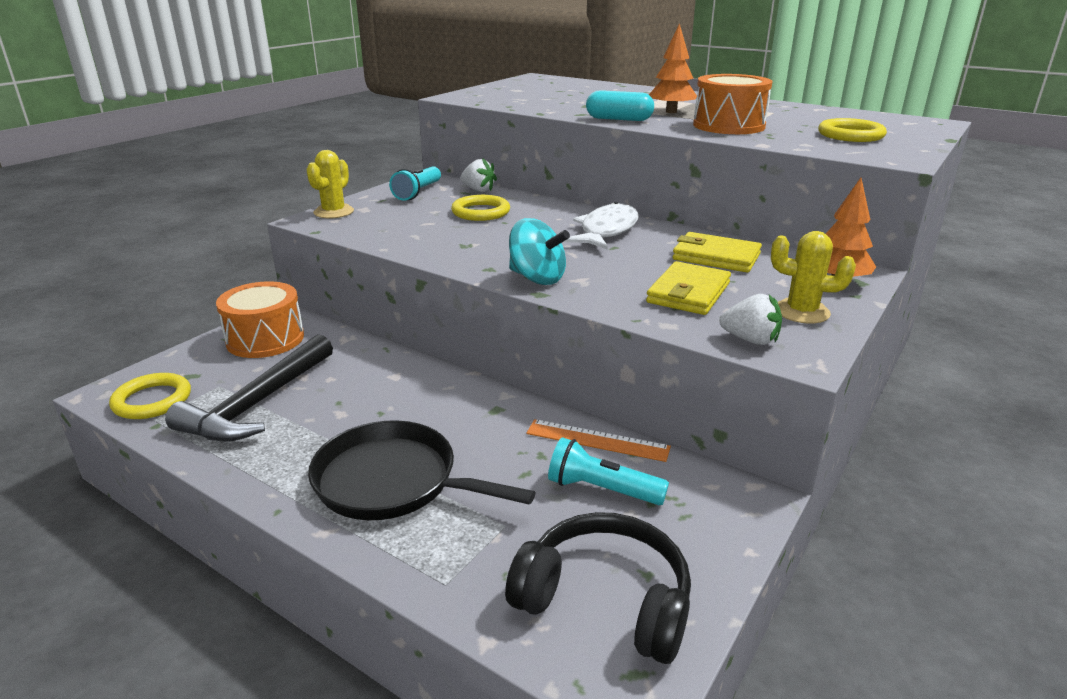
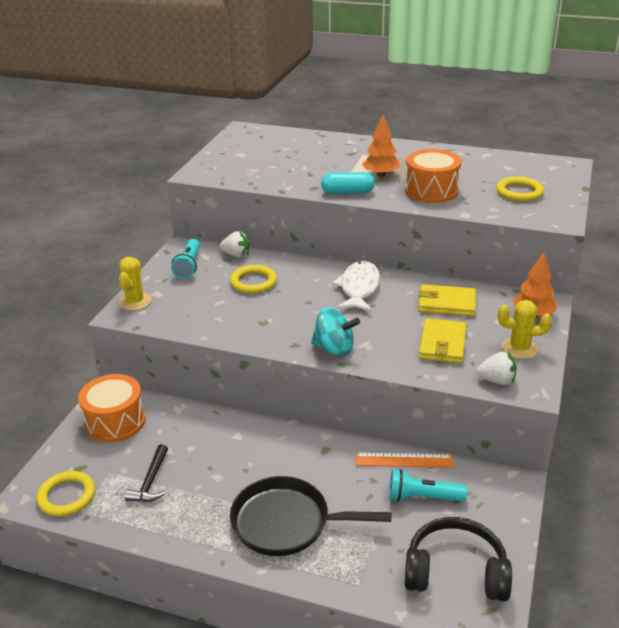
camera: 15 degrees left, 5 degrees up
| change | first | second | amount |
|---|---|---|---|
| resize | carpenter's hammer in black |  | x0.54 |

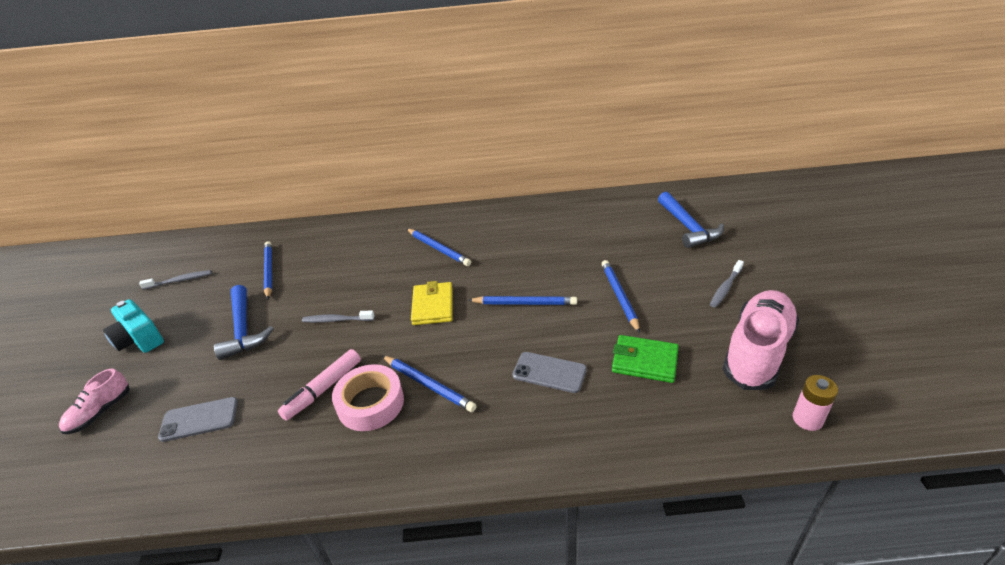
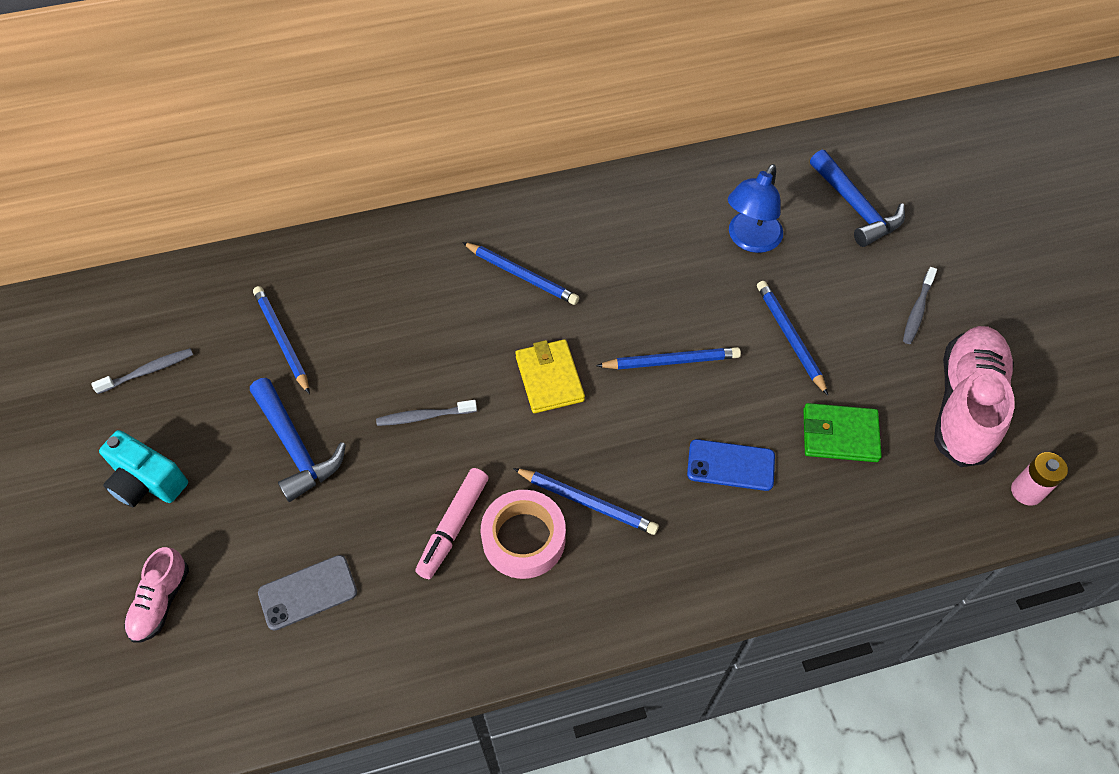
camera: 15 degrees left, 20 degrees up
| change | first | second | amount |
|---|---|---|---|
| recolor | mobile phone in ash-grey (2nd from left) | mobile phone in cobalt |  |
| insert |  | reading lamp in cobalt |  |

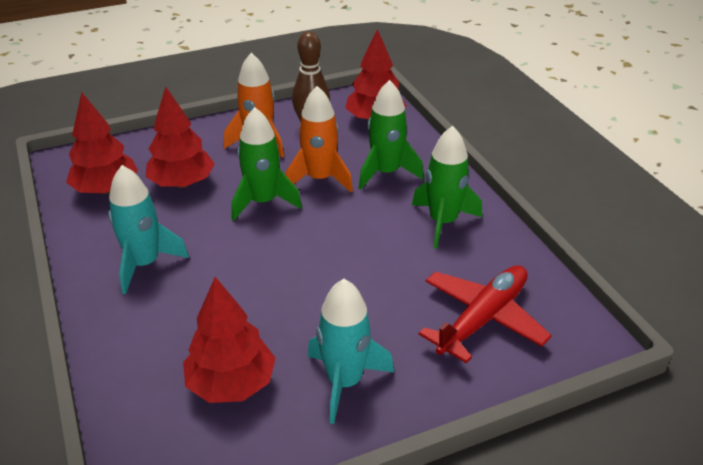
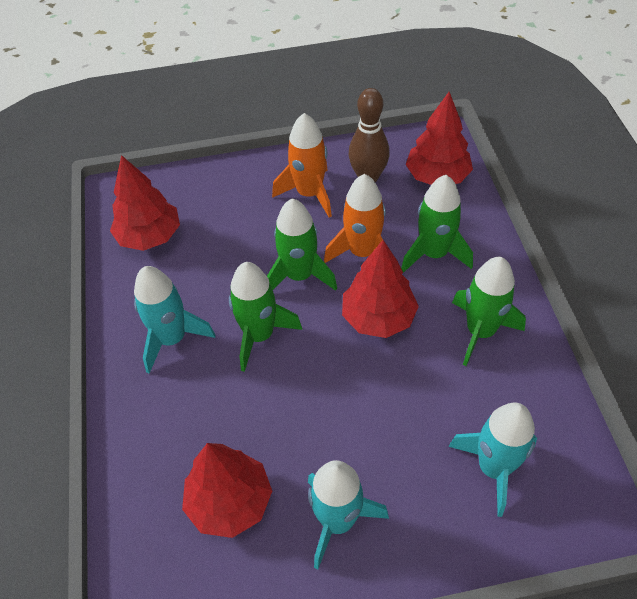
camera: 15 degrees right, 15 degrees up
| change | first | second | amount |
|---|---|---|---|
| move | toy tree in crimson (2nd from left in the first image) | toy tree in crimson (3rd from left) |  |
| replace | aeroplane in crimson | spaceship in aqua (3rd from left) |  |
| insert |  | spaceship in emerald (1st from left) |  |

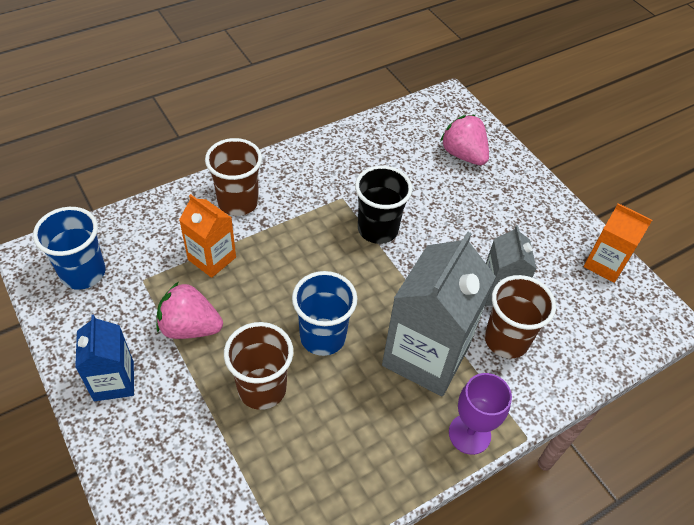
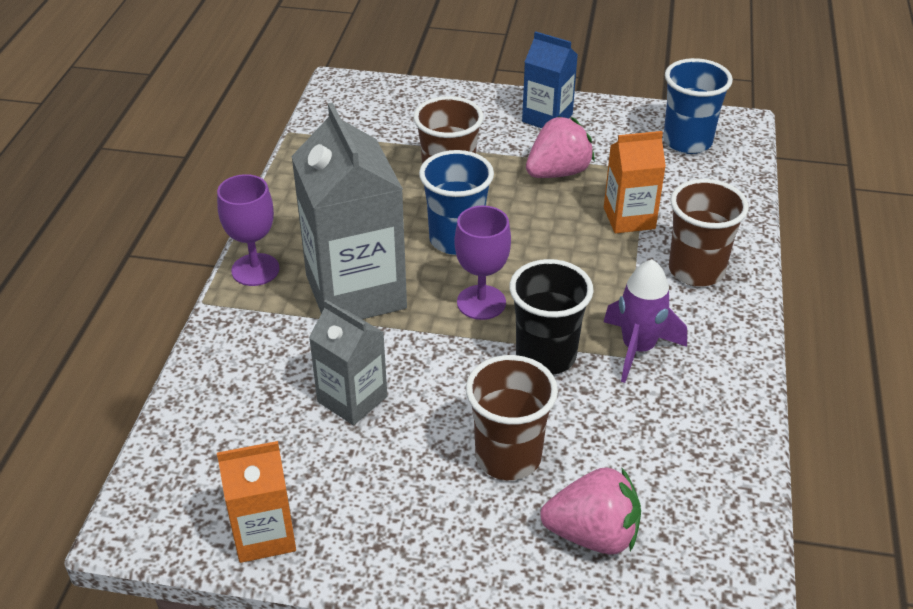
camera: 135 degrees right, 10 degrees down
| change | first | second | amount |
|---|---|---|---|
| move | beaker in dark brown (3rd from left in the first image) | beaker in dark brown (2nd from left) |  |
| insert |  | wine glass in violet (2nd from left) |  |
| insert |  | spaceship in violet |  |

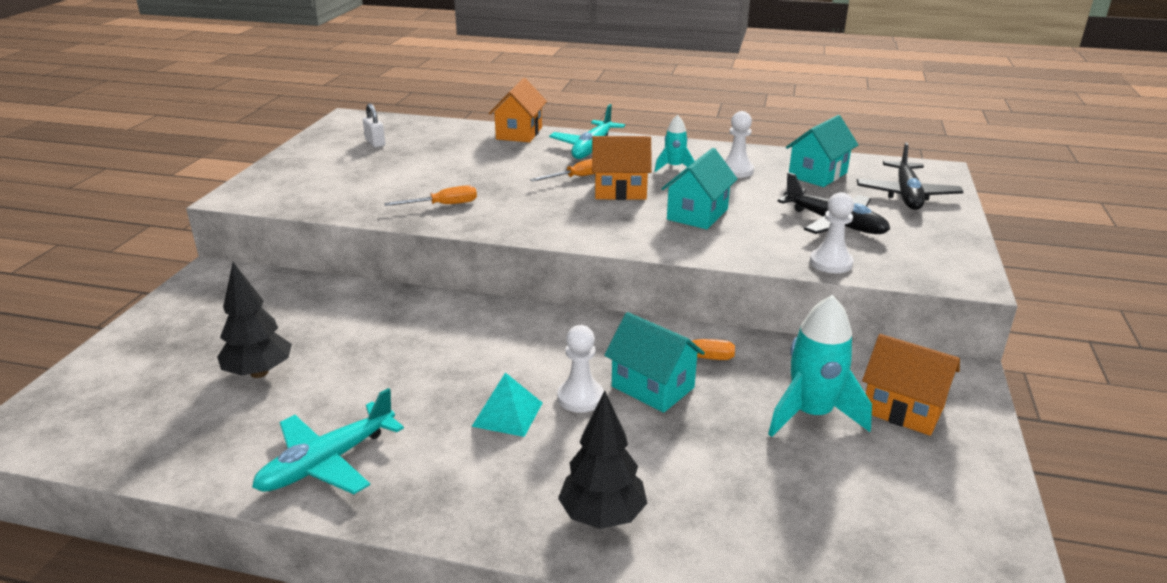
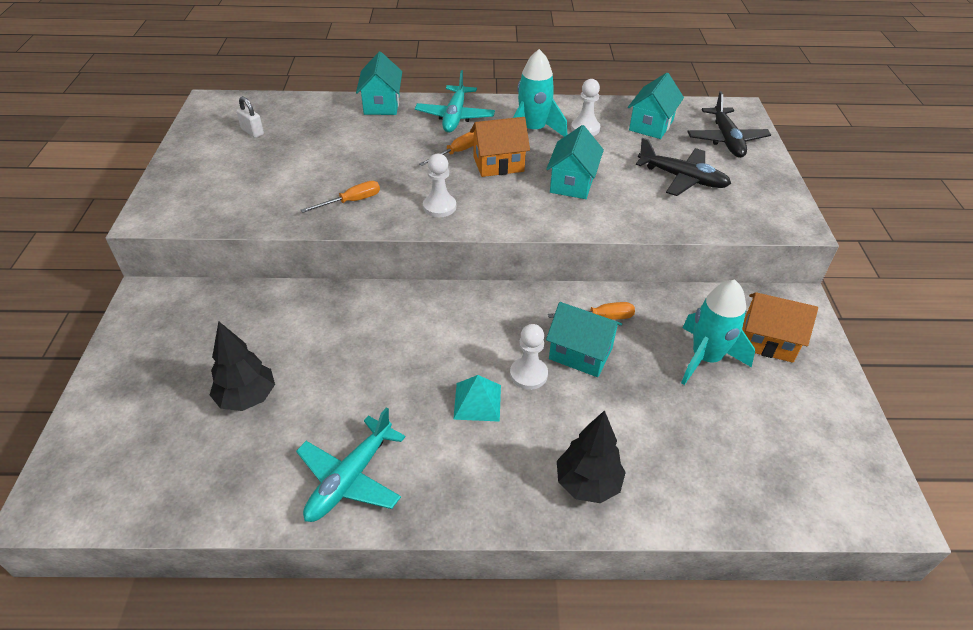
camera: 15 degrees left, 15 degrees up
| change | first | second | amount |
|---|---|---|---|
| recolor | cottage in bright orange (1st from left) | cottage in aqua (1st from left) |  |
| resize | spaceship in aqua (1st from left) |  | x1.79 |
| move | game pawn in pure white (3rd from left in the first image) | game pawn in pure white (1st from left) |  |

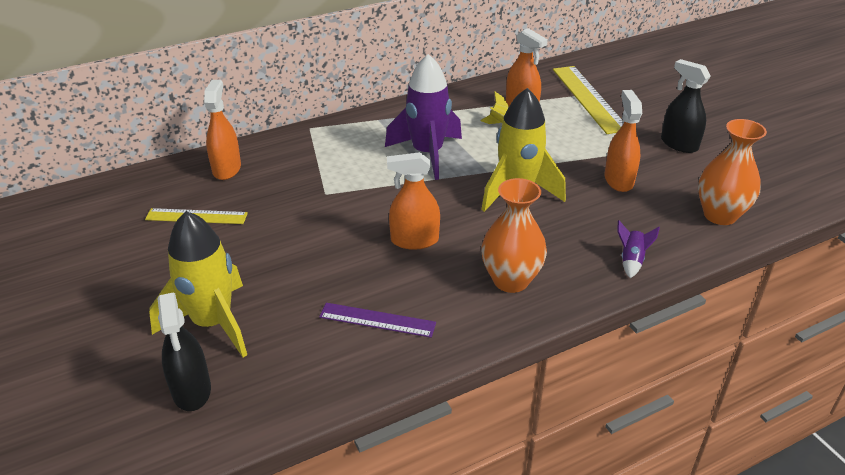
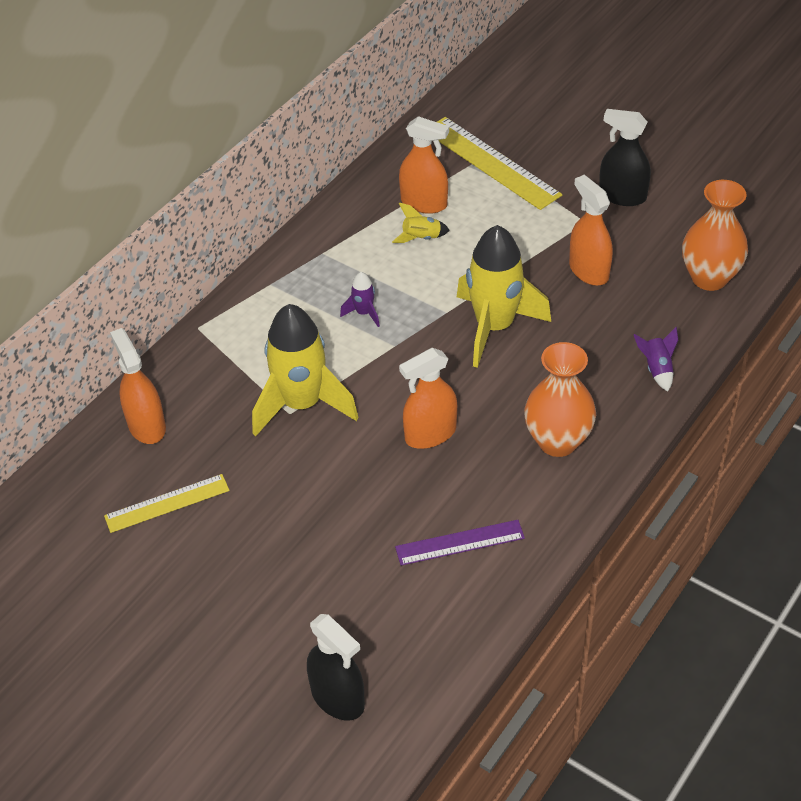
camera: 25 degrees left, 10 degrees up
| change | first | second | amount |
|---|---|---|---|
| resize | spaceship in violet (1st from left) |  | x0.43 |
| move | spaceship in yellow (1st from left) |  |  |

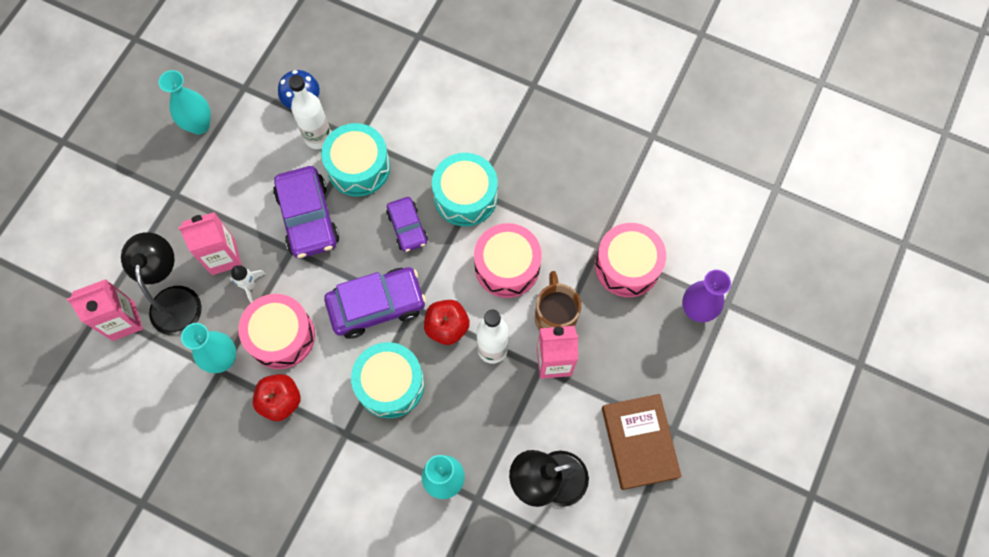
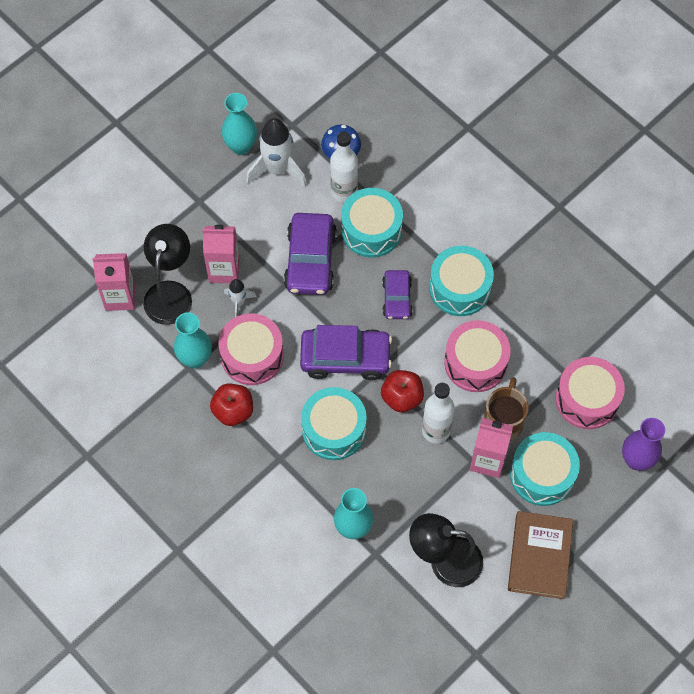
camera: 20 degrees right, 5 degrees down
| change | first | second | amount |
|---|---|---|---|
| insert |  | spaceship in pure white (2nd from left) |  |
| insert |  | toy drum in aqua (4th from left) |  |

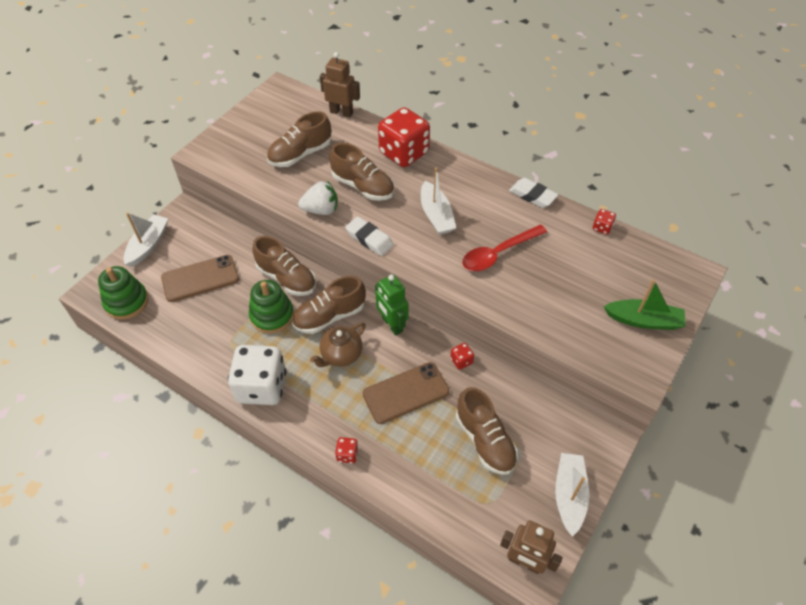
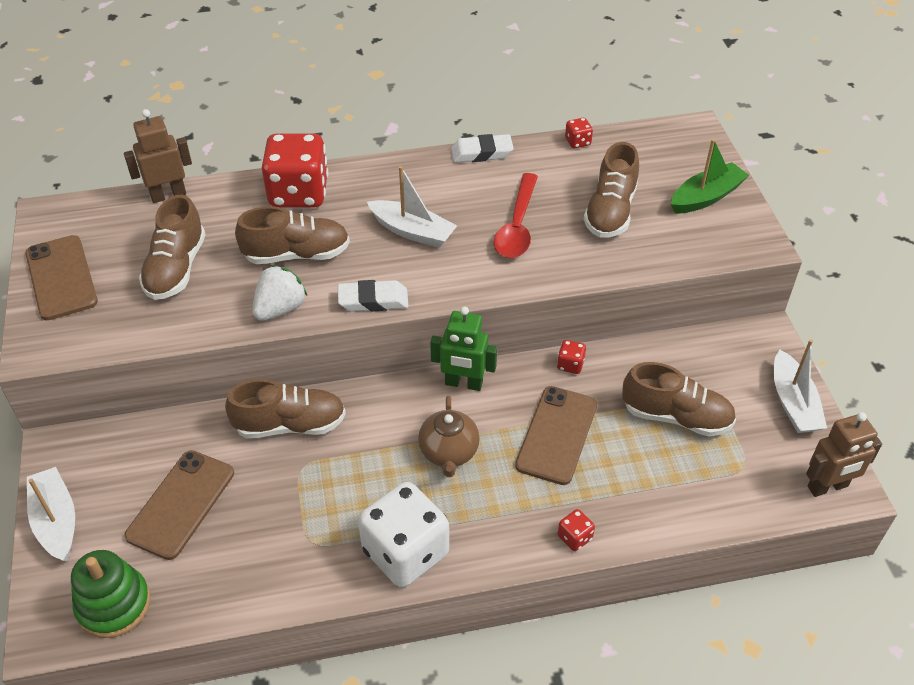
camera: 45 degrees left, 5 degrees down
| change | first | second | amount |
|---|---|---|---|
| move | sneaker in dark brown (3rd from left in the first image) | sneaker in dark brown (4th from left) |  |
| delete | stacking rings in emerald (2nd from left) |  |  |
| rotate | boat in pure white (3rd from left) |  | 150 degrees counterclockwise |
| insert |  | mobile phone in dark brown (1st from left) |  |

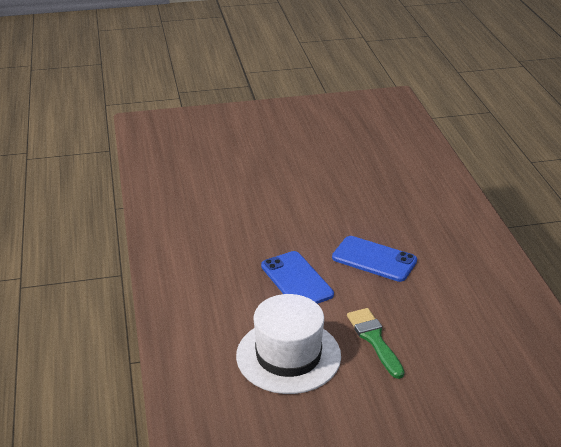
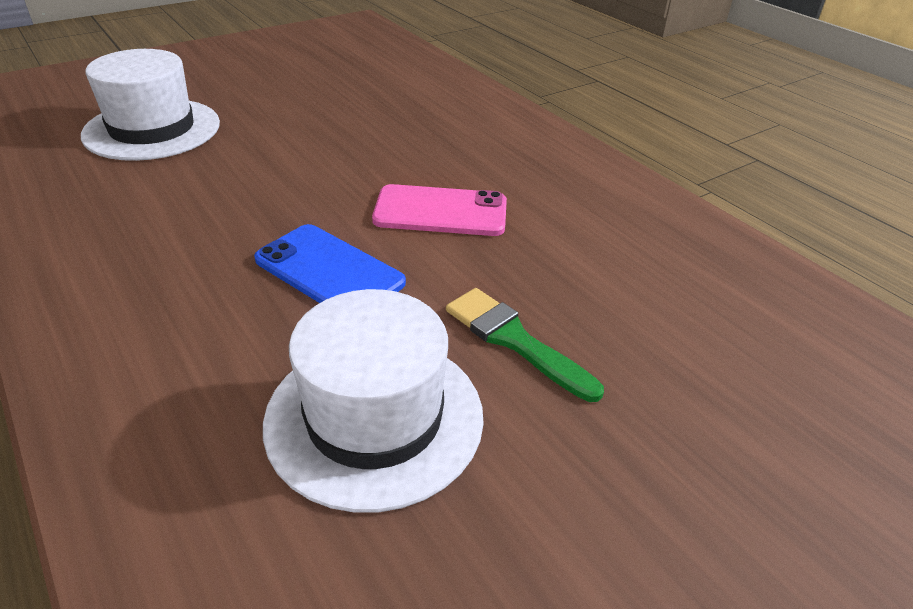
camera: 25 degrees left, 5 degrees up
| change | first | second | amount |
|---|---|---|---|
| recolor | mobile phone in cobalt (2nd from left) | mobile phone in rosy |  |
| insert |  | hat in pure white (1st from left) |  |

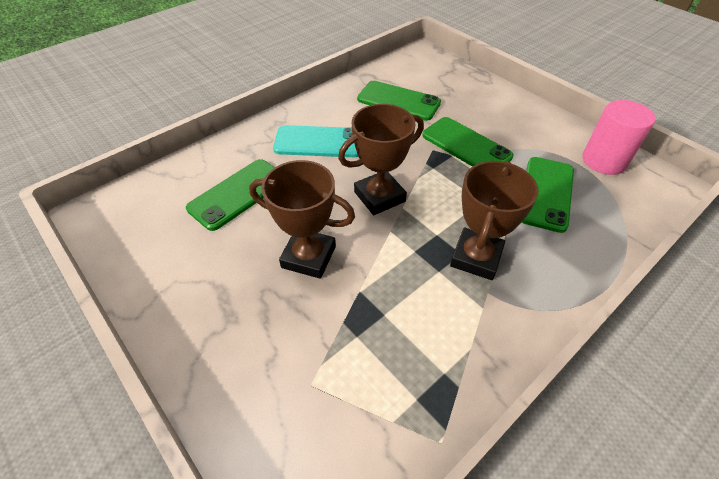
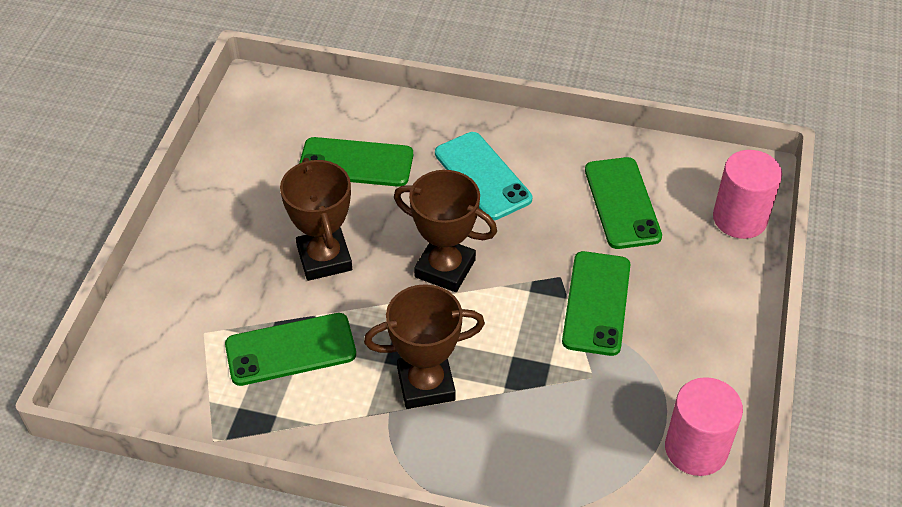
camera: 55 degrees right, 0 degrees up
| change | first | second | amount |
|---|---|---|---|
| move | mobile phone in emerald (4th from left in the first image) | mobile phone in emerald (1st from left) |  |
| insert |  | solid cylinder in rosy (2nd from left) |  |

